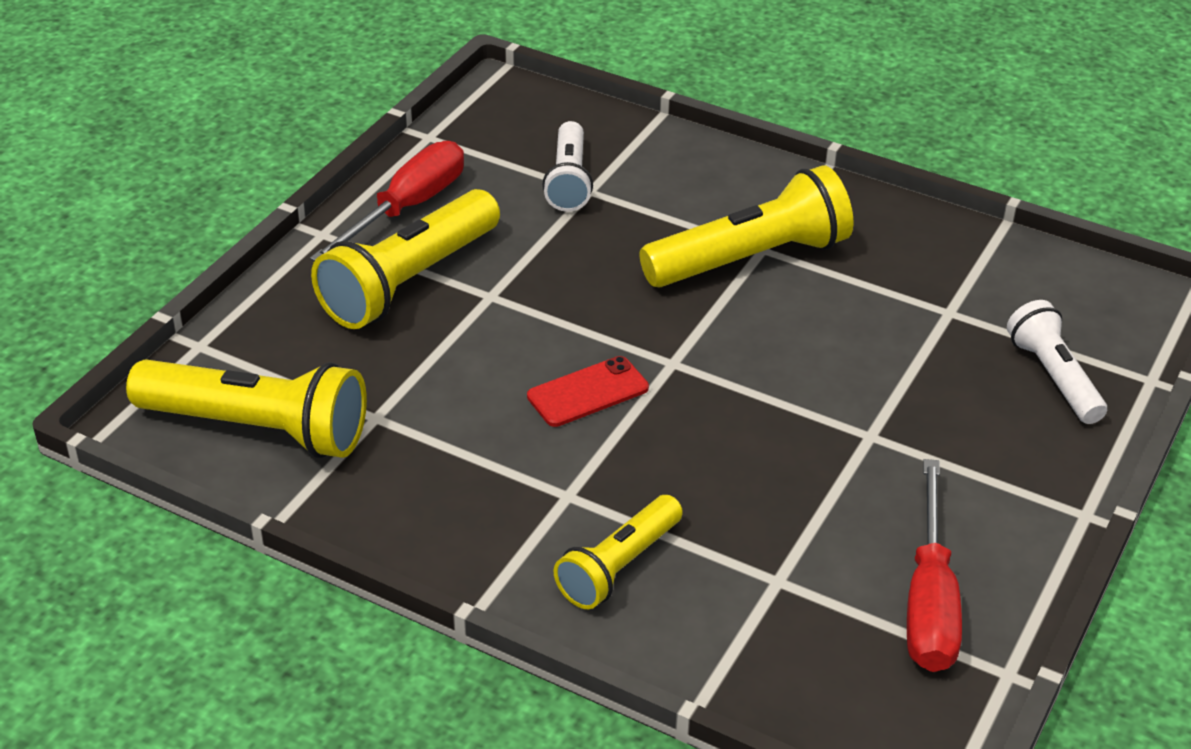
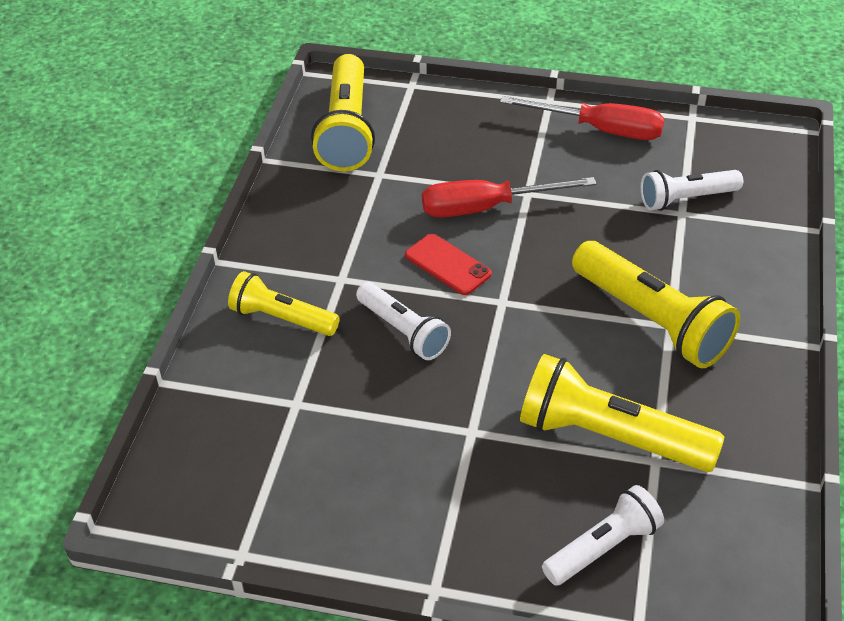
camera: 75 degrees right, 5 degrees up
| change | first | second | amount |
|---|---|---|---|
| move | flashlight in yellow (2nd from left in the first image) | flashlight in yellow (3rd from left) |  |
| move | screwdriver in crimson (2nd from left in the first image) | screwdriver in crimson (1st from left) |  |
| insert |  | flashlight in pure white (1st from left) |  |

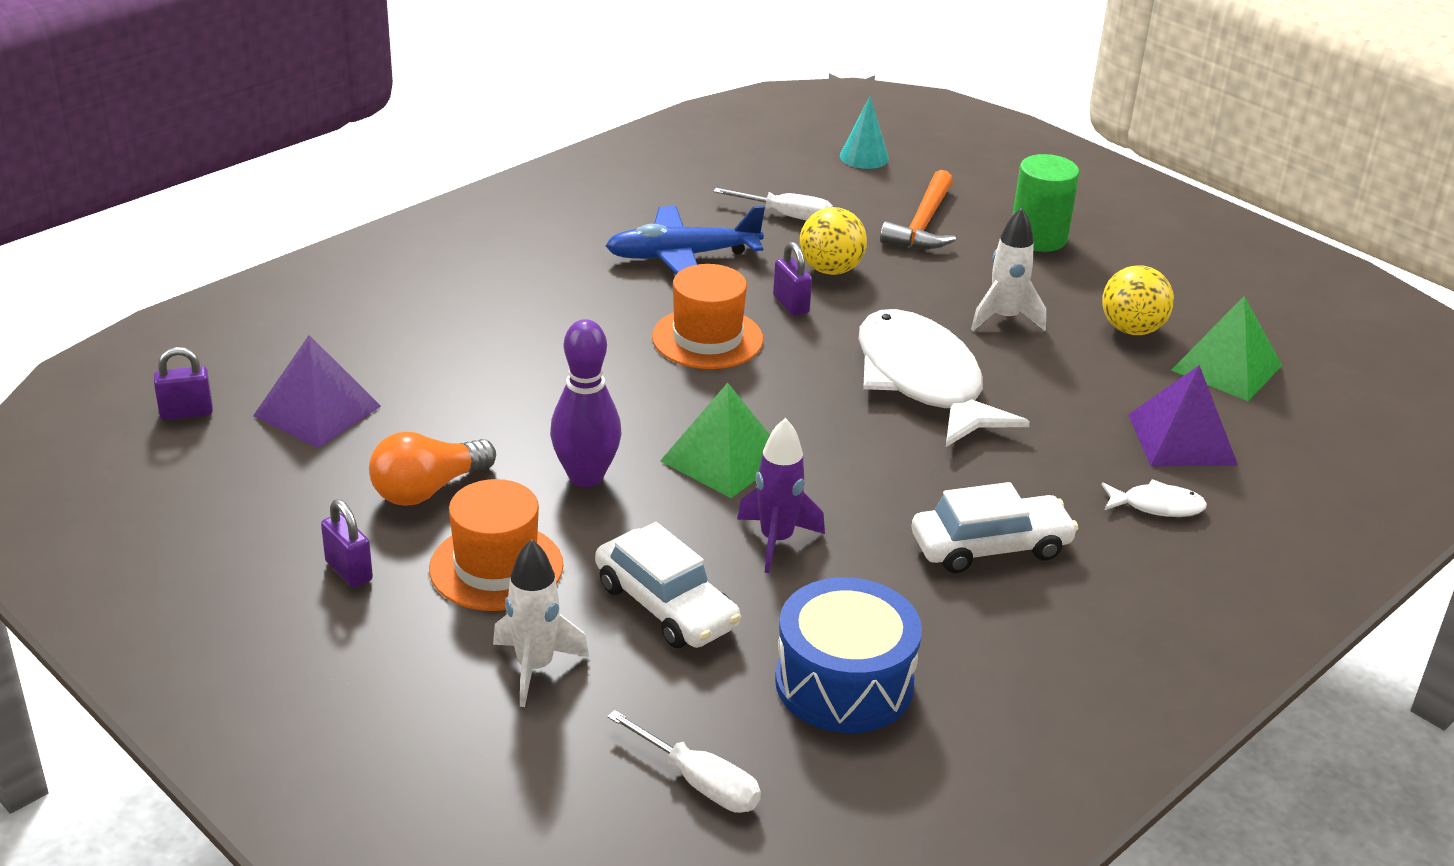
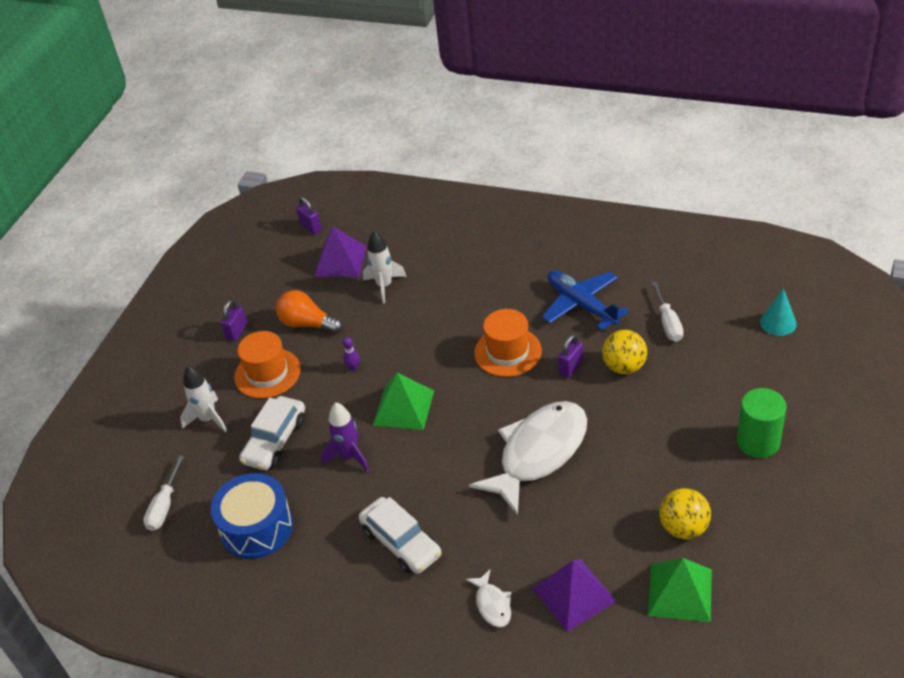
camera: 70 degrees right, 10 degrees up
| change | first | second | amount |
|---|---|---|---|
| delete | carpenter's hammer in bright orange |  |  |
| move | spaceship in pure white (2nd from left) |  |  |
| resize | tenpin in violet |  | x0.44 |

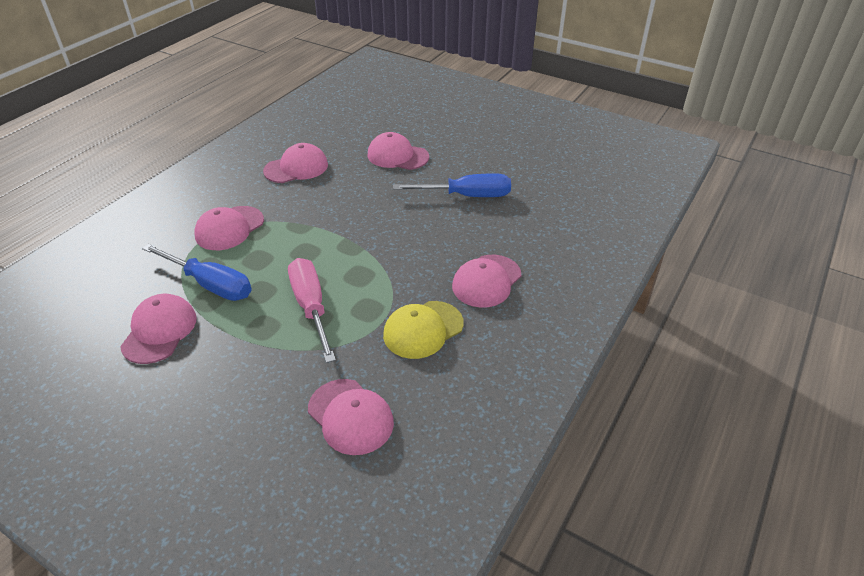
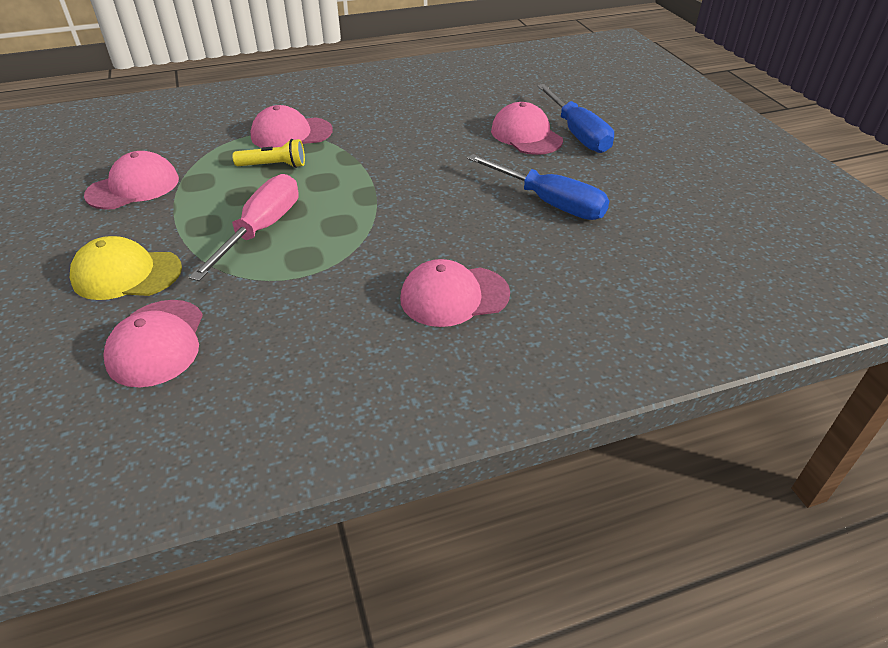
camera: 40 degrees right, 0 degrees up
| change | first | second | amount |
|---|---|---|---|
| delete | cap in rosy (3rd from left) |  |  |
| move | screwdriver in cobalt (1st from left in the first image) | screwdriver in cobalt (2nd from left) |  |
| move | cap in yellow |  |  |
| insert |  | flashlight in yellow |  |

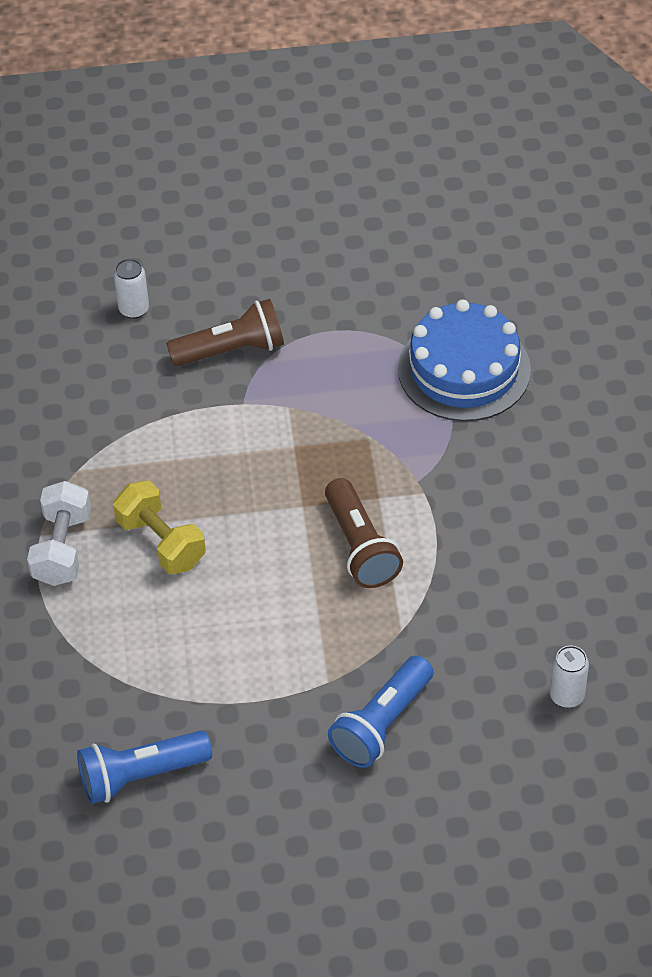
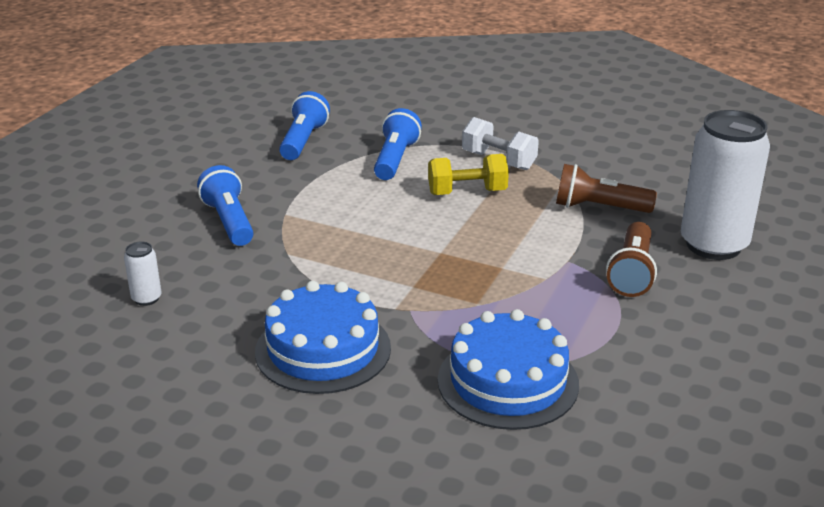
camera: 120 degrees right, 20 degrees down
| change | first | second | amount |
|---|---|---|---|
| resize | tin in pure white (1st from left in the first image) | tin in pure white (2nd from left) | x2.43 |
| move | flashlight in dark brown (2nd from left in the first image) | flashlight in dark brown (1st from left) |  |
| insert |  | flashlight in cobalt (3rd from left) |  |
| insert |  | gateau in cobalt (1st from left) |  |

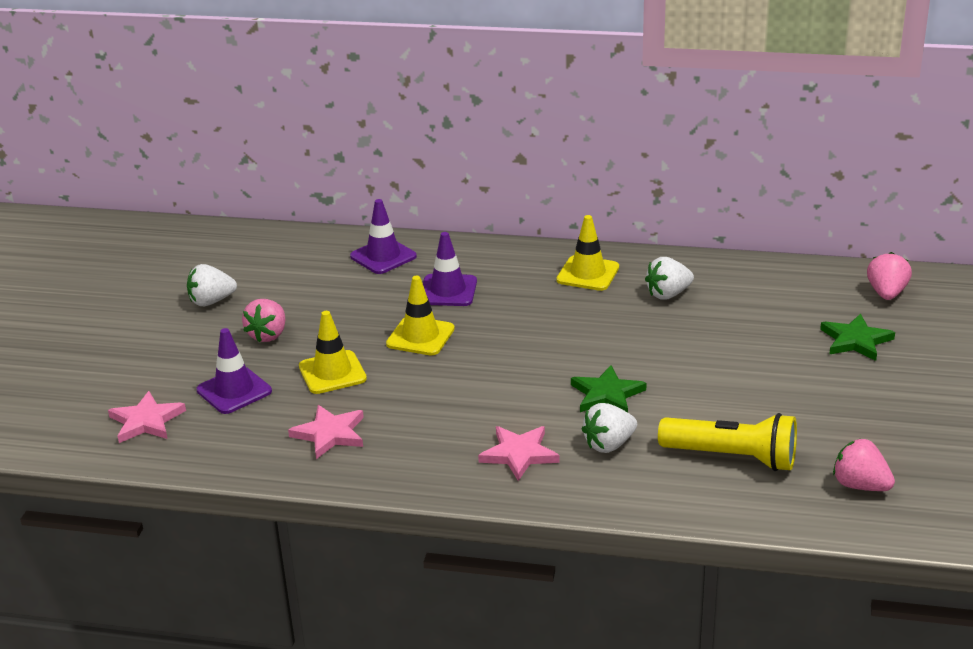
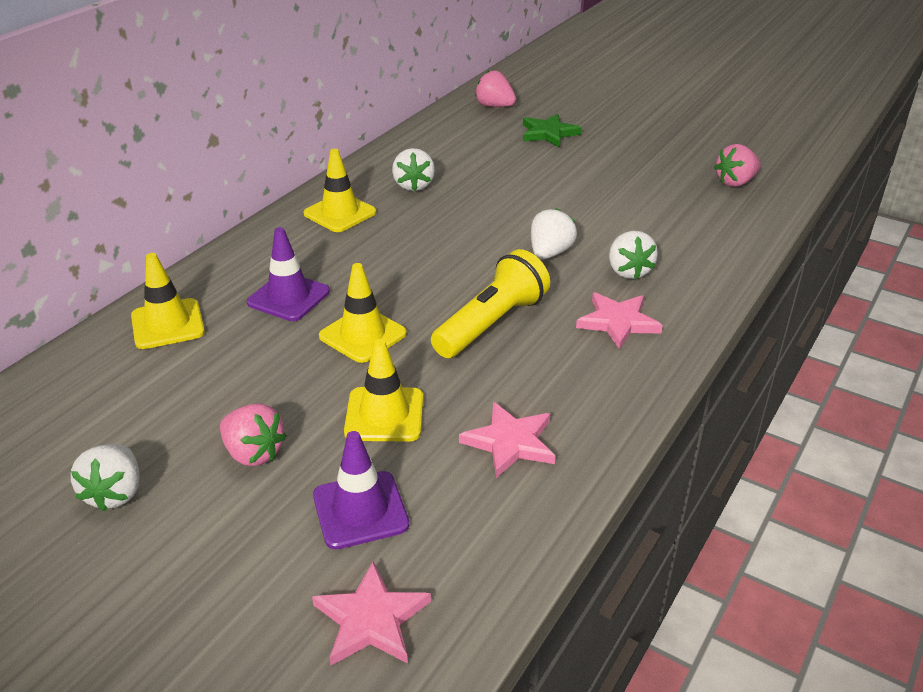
camera: 70 degrees left, 5 degrees up
| change | first | second | amount |
|---|---|---|---|
| recolor | traffic cone in violet (2nd from left) | traffic cone in yellow (1st from left) |  |
| replace | star in emerald (1st from left) | strawberry in pure white (3rd from left) |  |
| move | flashlight in yellow |  |  |

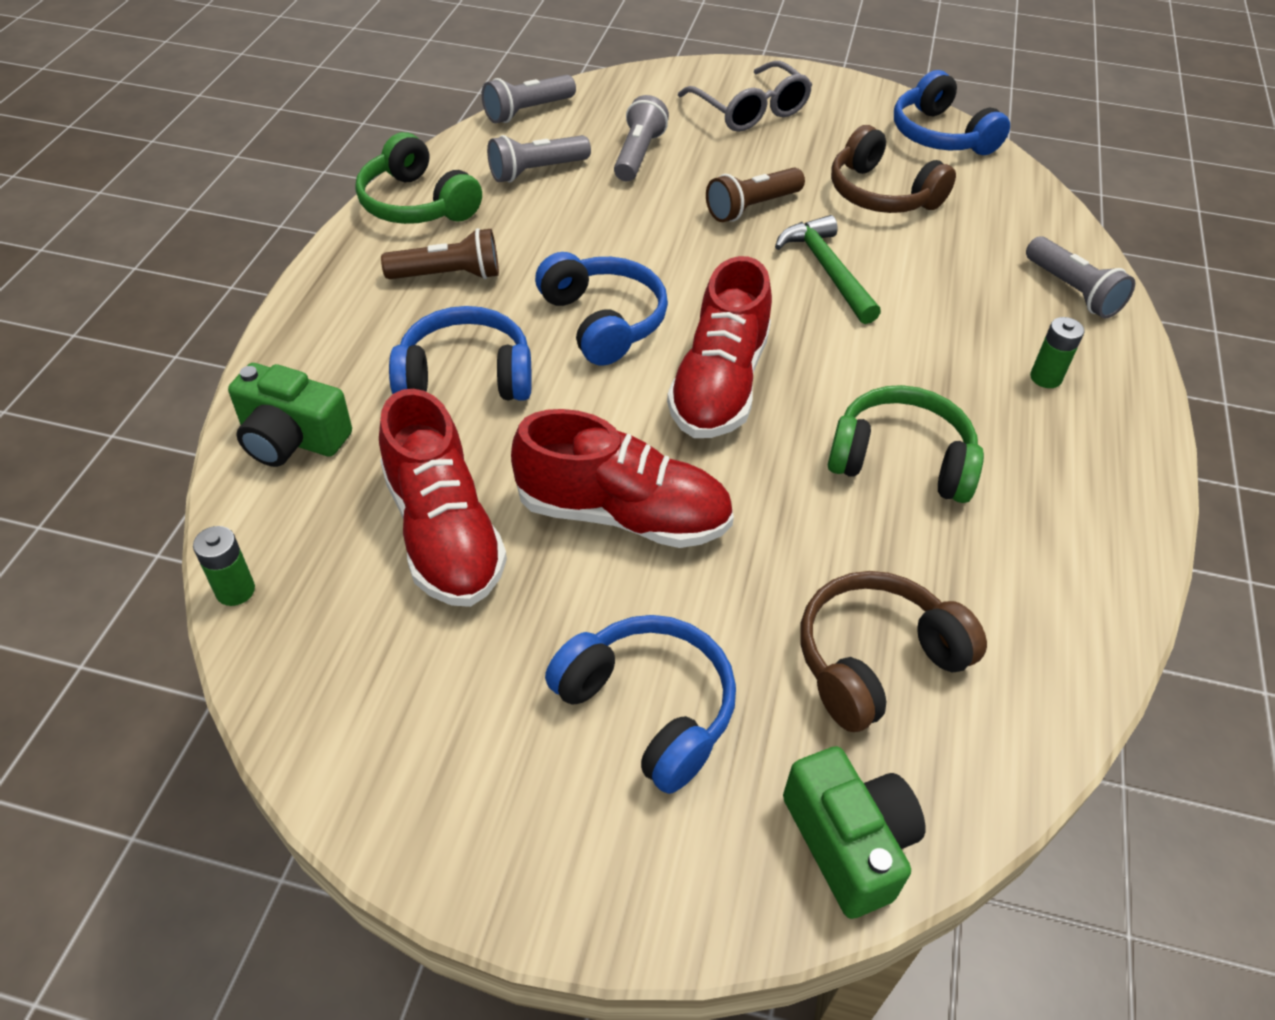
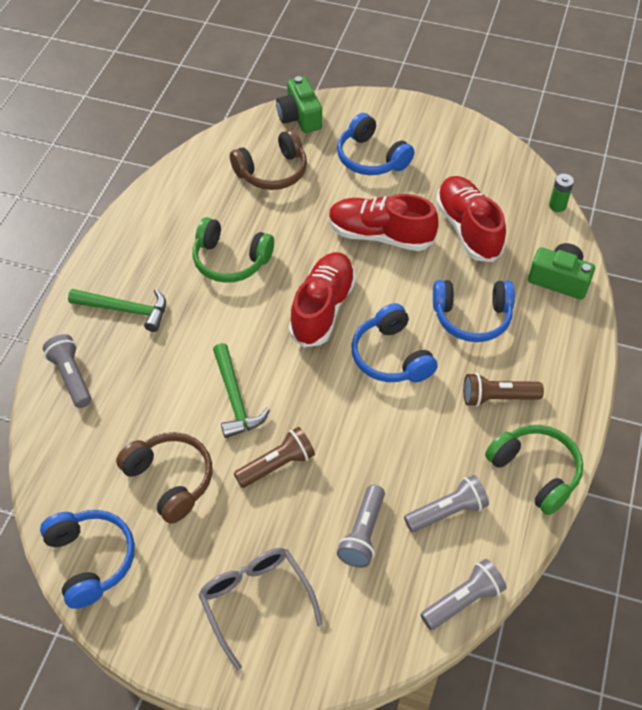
camera: 175 degrees left, 5 degrees up
| change | first | second | amount |
|---|---|---|---|
| replace | AA battery in emerald (2nd from left) | carpenter's hammer in emerald (1st from left) |  |

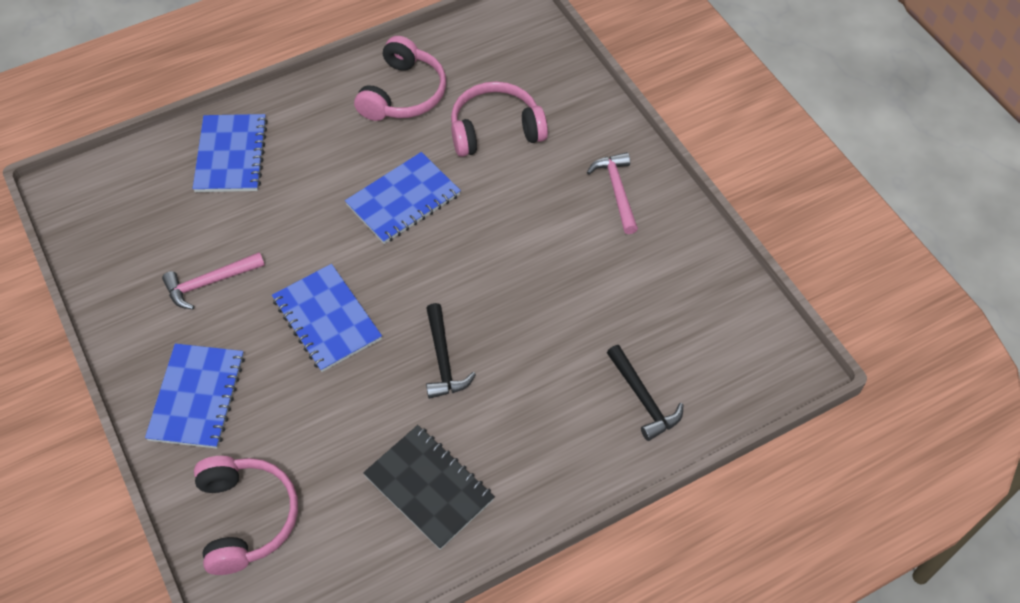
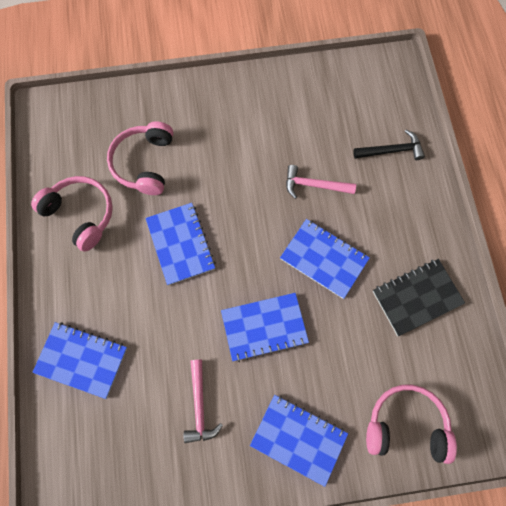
camera: 70 degrees left, 15 degrees up
| change | first | second | amount |
|---|---|---|---|
| move | carpenter's hammer in rosy (2nd from left) |  |  |
| replace | carpenter's hammer in black (1st from left) | exercise book in cobalt (5th from left) |  |

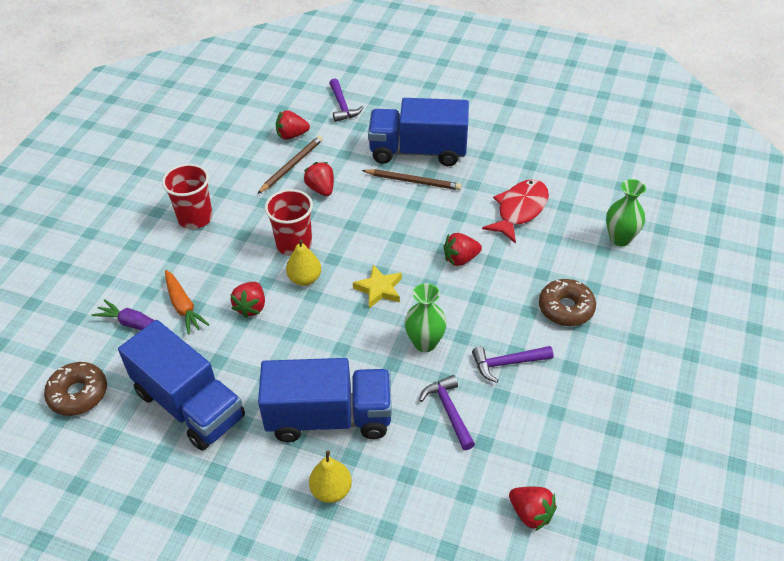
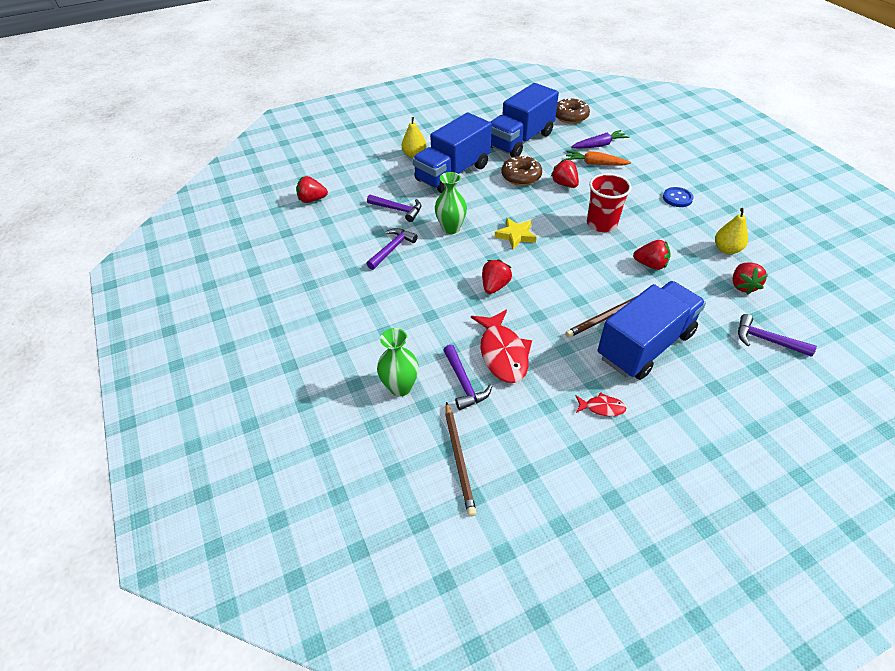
camera: 135 degrees right, 0 degrees up
| change | first | second | amount |
|---|---|---|---|
| rotate | strawberry in crimson (2nd from left in the first image) | strawberry in crimson (5th from left) | 150 degrees clockwise |
| move | wooden pencil in dark brown (1st from left) |  |  |
| replace | beaker in crimson (1st from left) | button in cobalt |  |
| move | pear fruit in yellow (1st from left in the first image) | pear fruit in yellow (2nd from left) |  |
| move | doughnut in dark brown (2nd from left in the first image) | doughnut in dark brown (1st from left) |  |
| rotate | toy truck in cobalt (1st from left in the first image) | toy truck in cobalt (2nd from left) | 45 degrees counterclockwise |
| insert |  | carpenter's hammer in violet (3rd from left) |  |
| insert |  | fish in crimson (2nd from left) |  |

